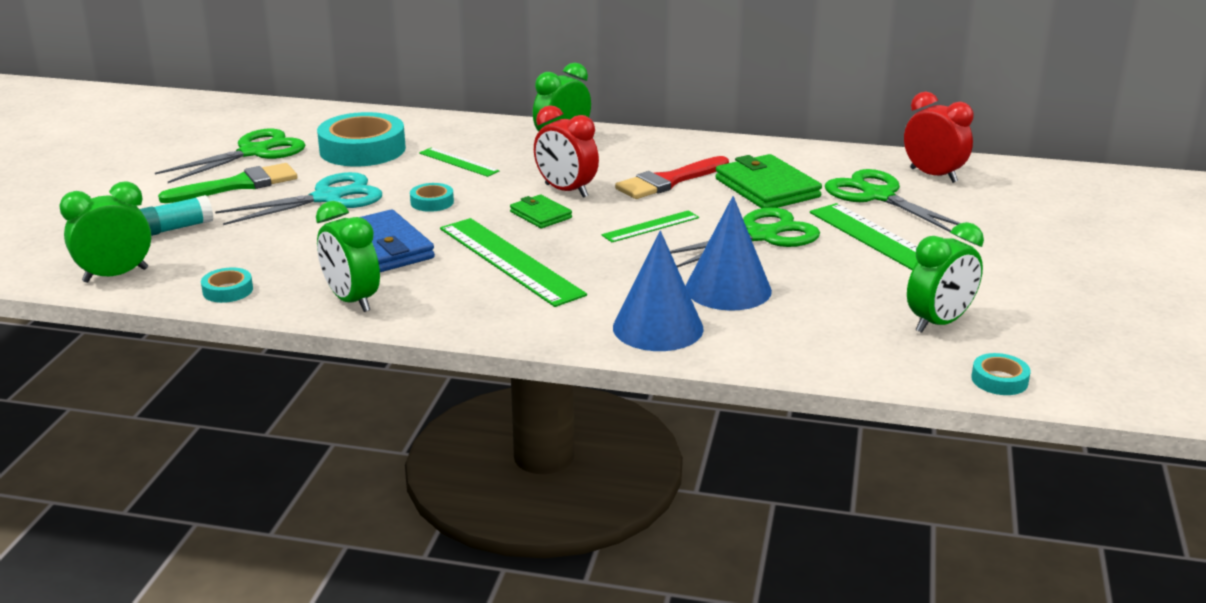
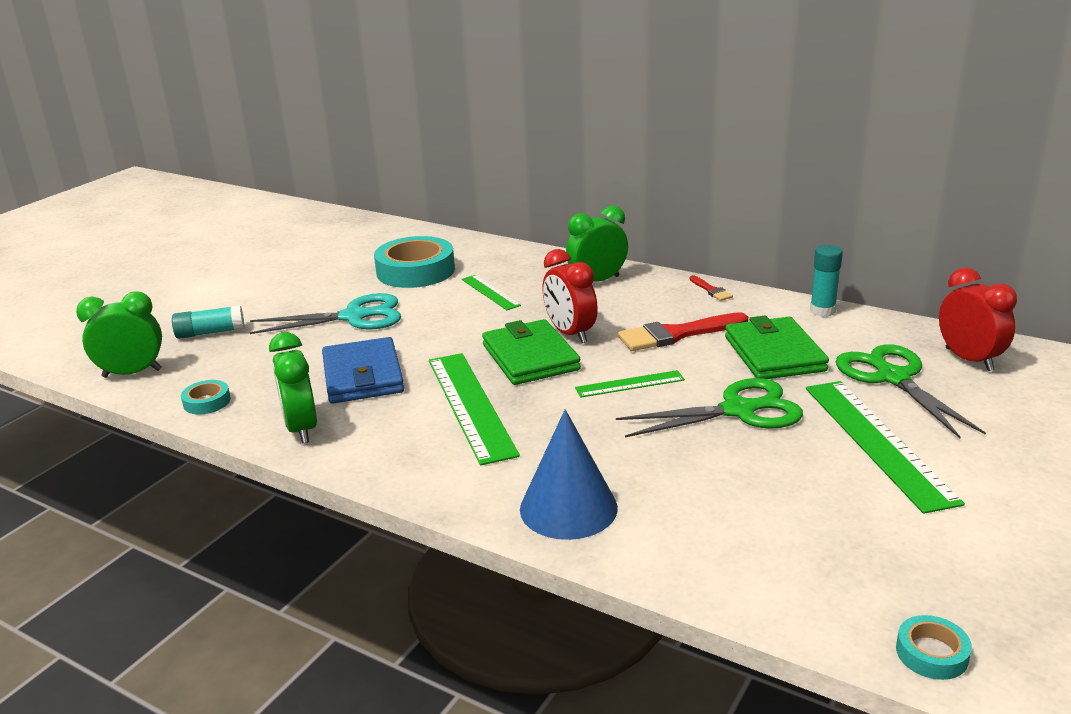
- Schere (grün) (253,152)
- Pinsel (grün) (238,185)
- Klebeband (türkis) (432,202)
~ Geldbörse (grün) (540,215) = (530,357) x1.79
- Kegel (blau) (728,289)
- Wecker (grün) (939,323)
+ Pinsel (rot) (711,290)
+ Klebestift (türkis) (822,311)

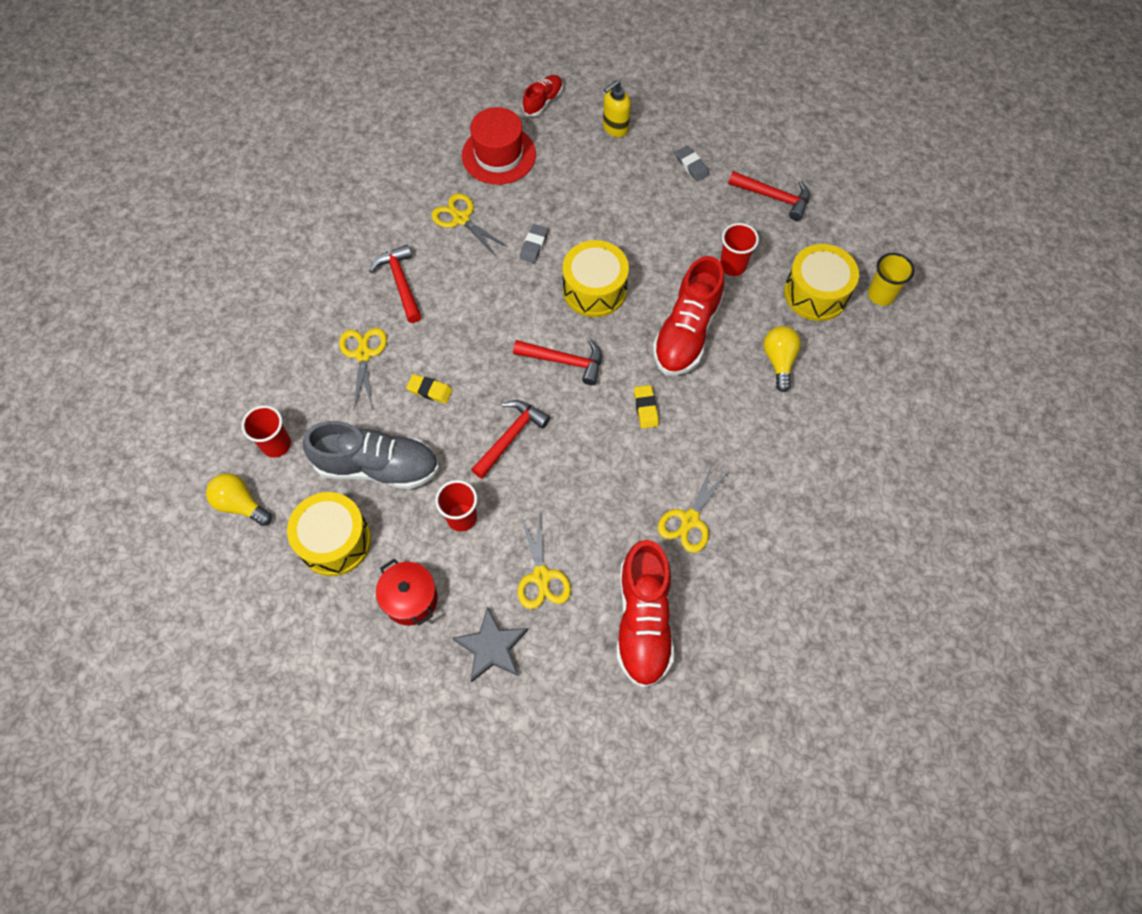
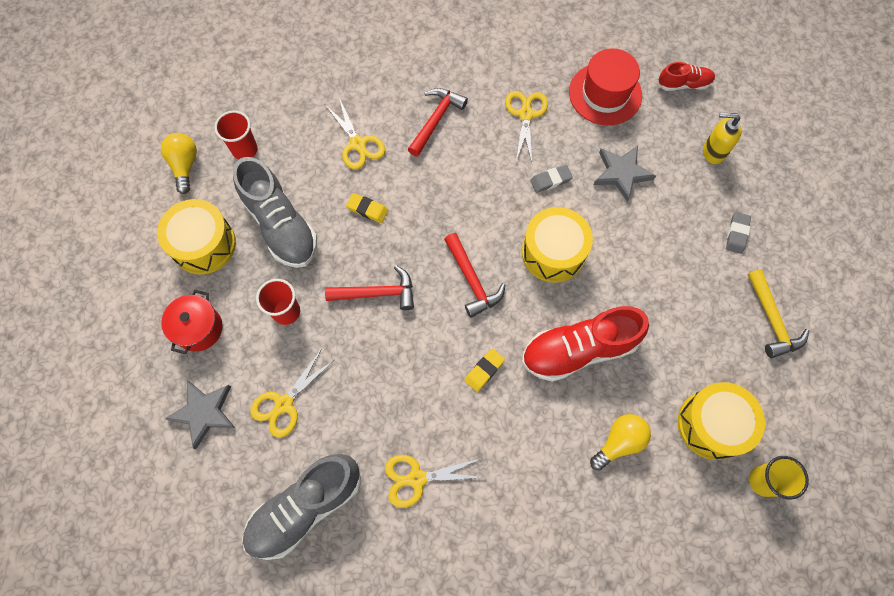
~ Schere (gelb) (363,354) = (358,144) 105 degrees clockwise
~ Radiergummi (gelb) (430,390) = (367,209) 45 degrees counterclockwise
~ Schuh (rot) (643,621) to Schuh (grau) (305,507)
- Becher (rot) (732,265)
~ Hammer (rot) (773,197) to Hammer (gelb) (772,320)
+ Stern (grau) (621,173)

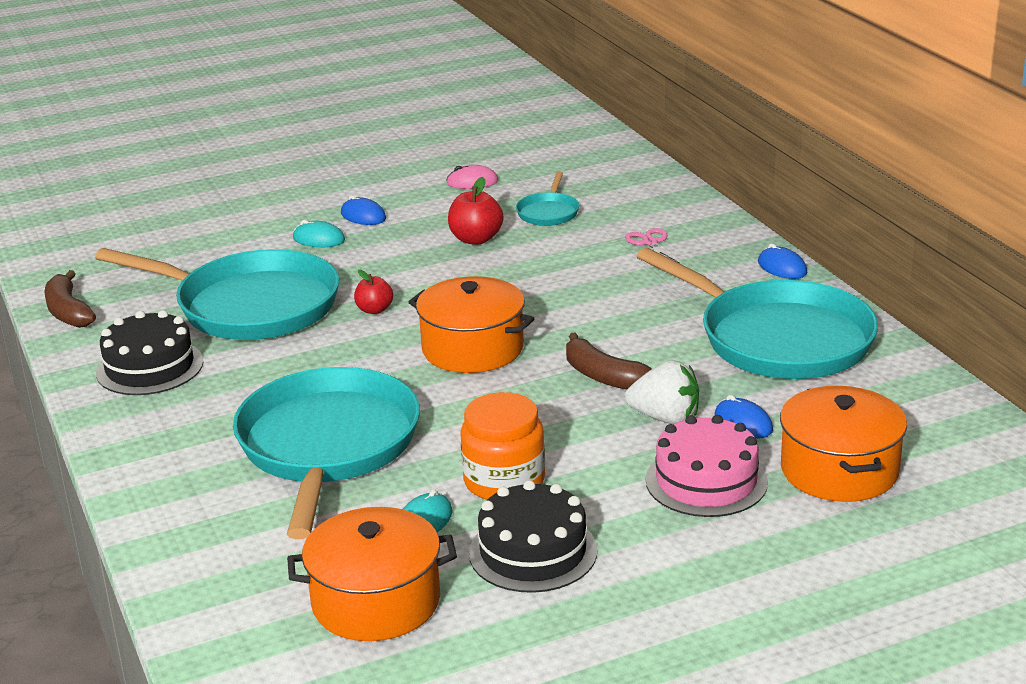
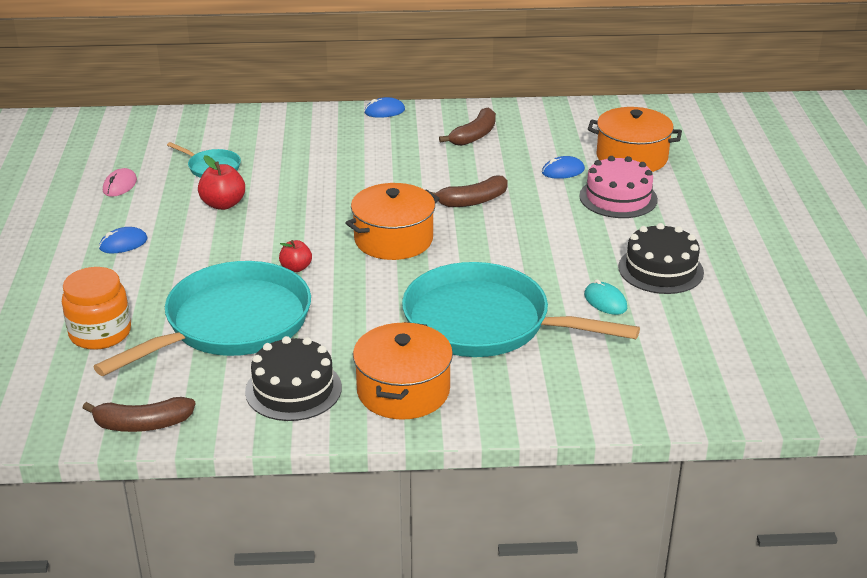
~ Kochtopf (orange) (376,602) to (403,391)
- Computermaus (türkis) (319,239)
~ Einmachglas (orange) (504,481) to (100,333)
- Schere (rosa) (650,242)
- Erdbeere (weiß) (665,418)
~ Pfanne (türkis) (779,339) to Banane (braun) (474,136)

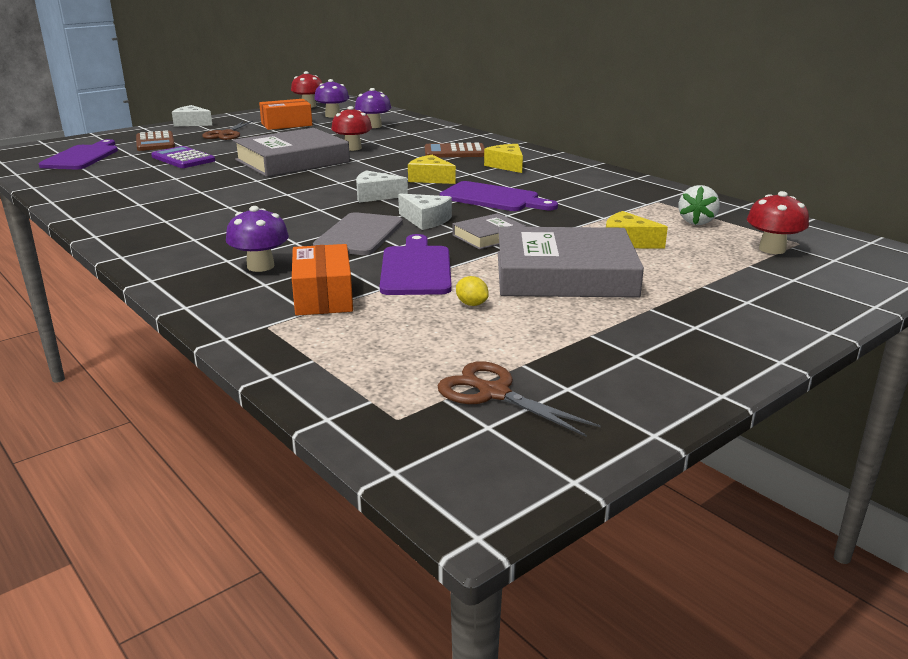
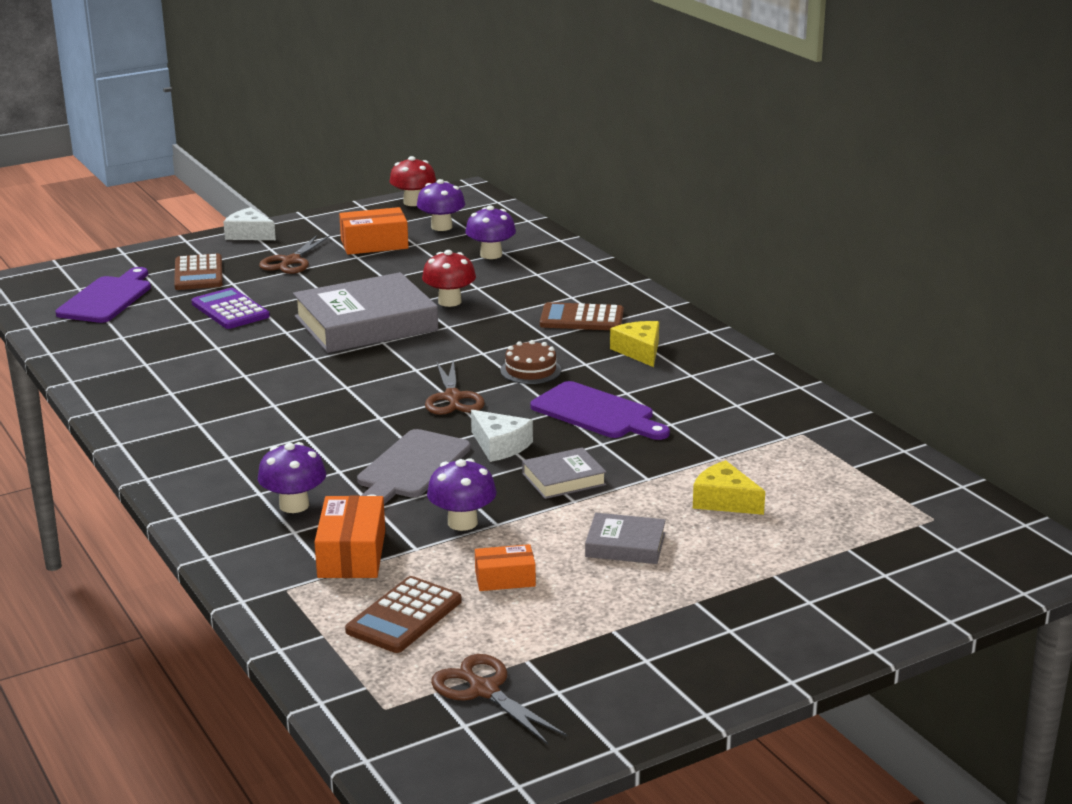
~ Käse (weiß) (375,196) to Schere (braun) (452,398)
~ Schneidebrett (lila) (416,268) to Pilz (lila) (462,522)
~ Käse (gelb) (430,178) to Kuchen (braun) (530,370)
~ Zitrone (gelb) (471,304) to Schachtel (orange) (505,579)
~ Buch (grau) (564,274) = (625,545) x0.48
- Erdbeere (weiß) (696,222)
- Pilz (rot) (772,249)
+ Taschenrechner (braun) (404,616)

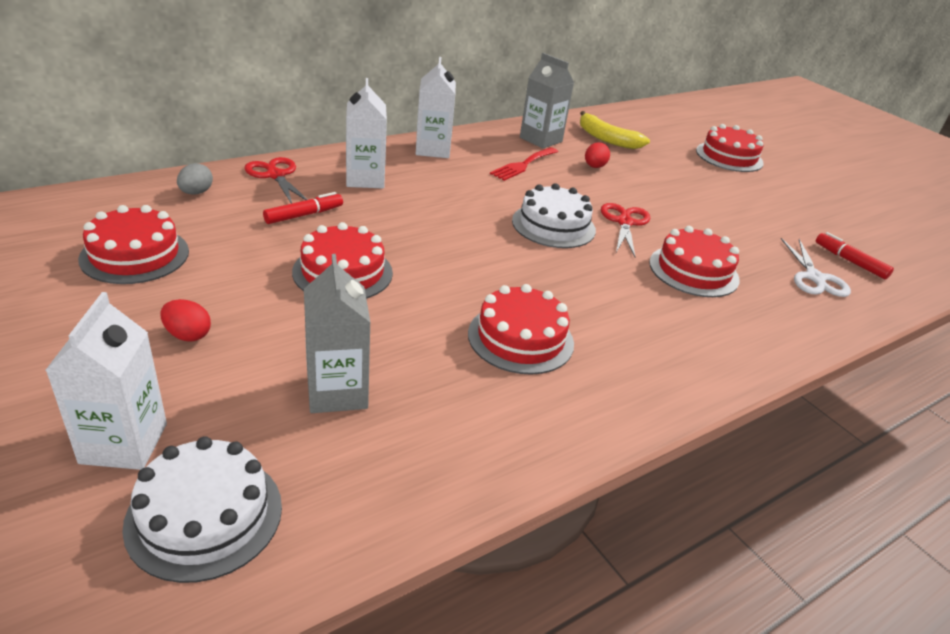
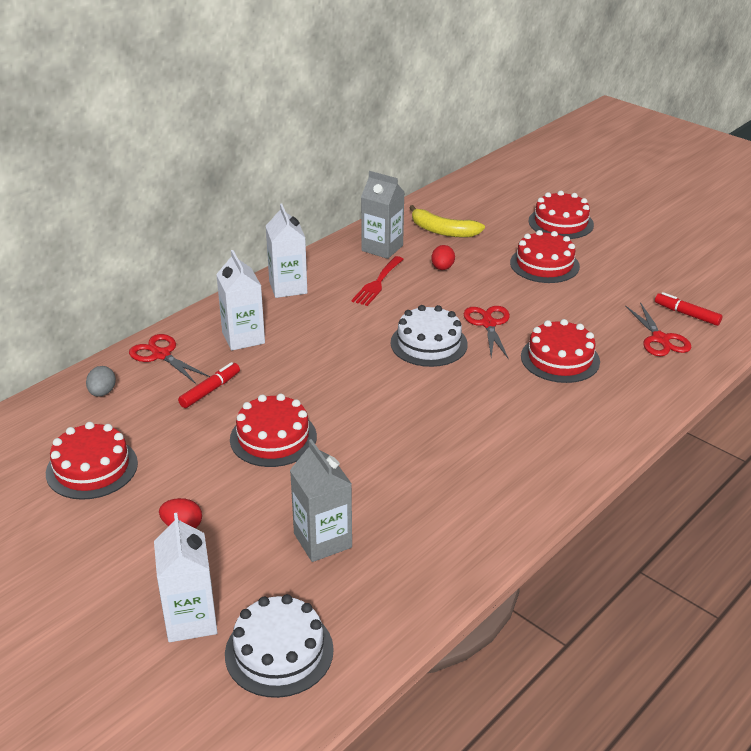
~ Kuchen (rot) (520,338) to (544,264)
~ Schere (weiß) (814,278) to Schere (rot) (660,339)

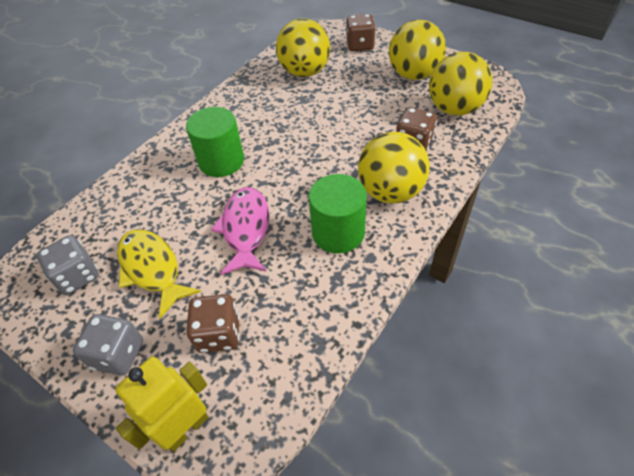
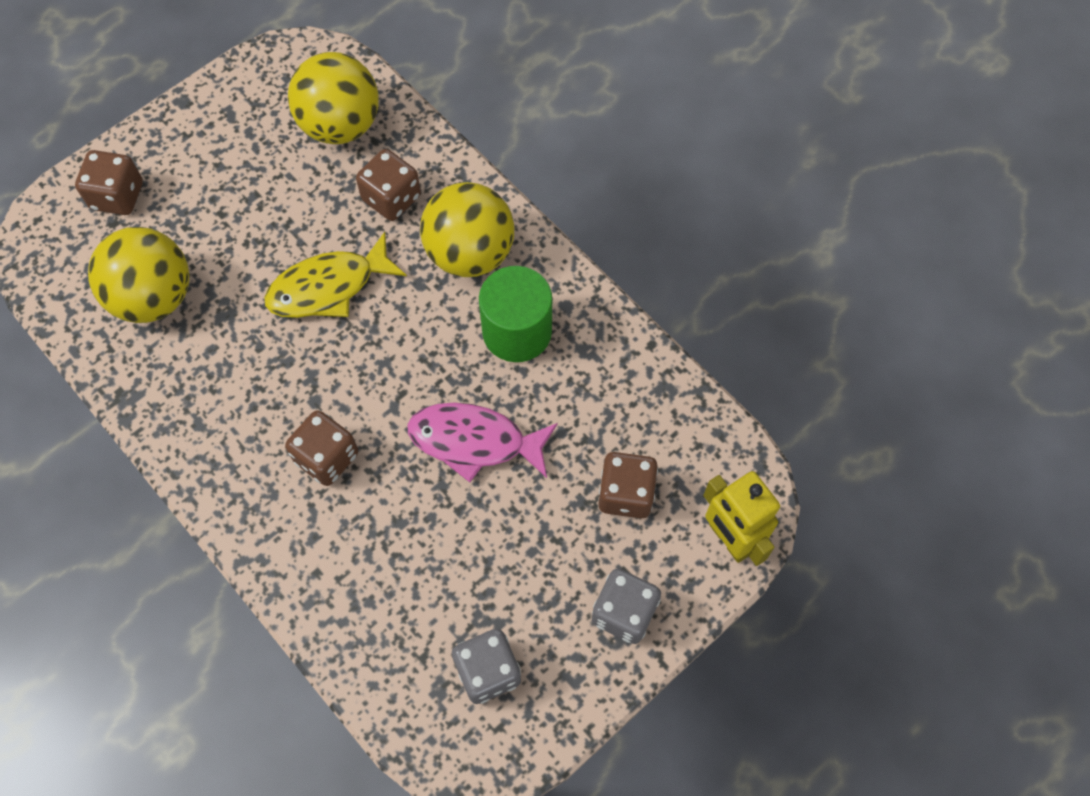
~ Fisch (gelb) (152,269) to (328,287)
~ Vollzylinder (grün) (221,161) to Spielwürfel (braun) (326,457)
- Ball (gelb) (413,75)

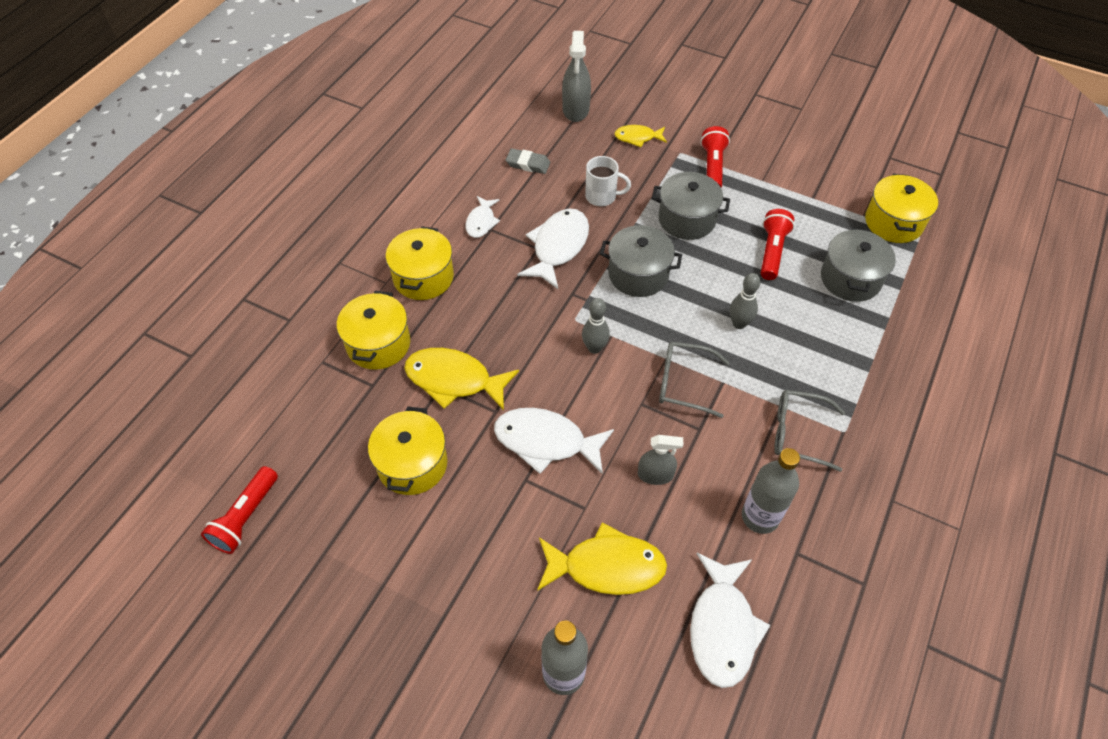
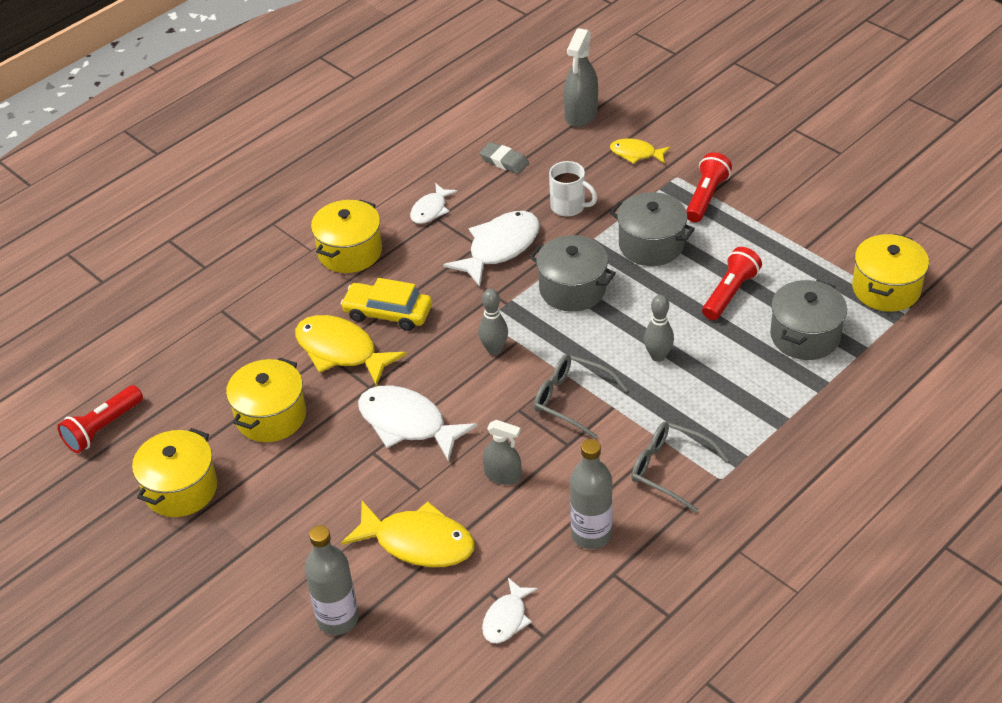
~ Kochtopf (gelb) (378,344) to (181,489)
~ Fisch (weiß) (722,627) = (506,618) x0.57
+ Auto (gelb) (388,313)

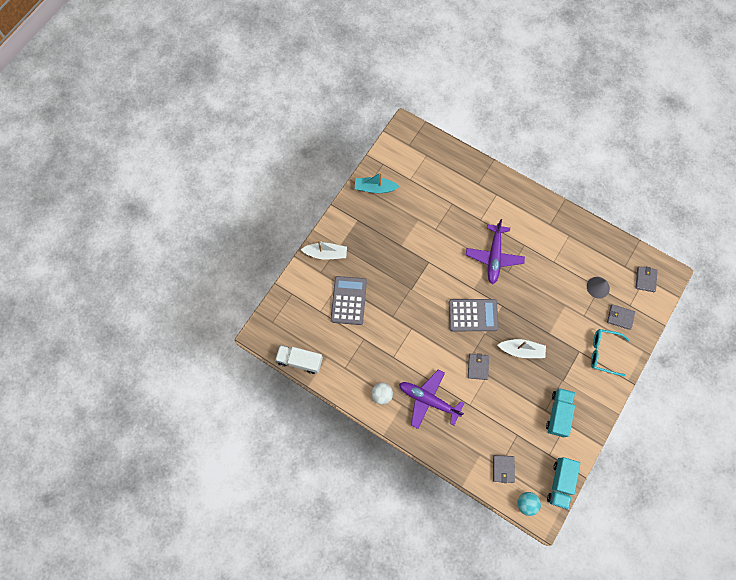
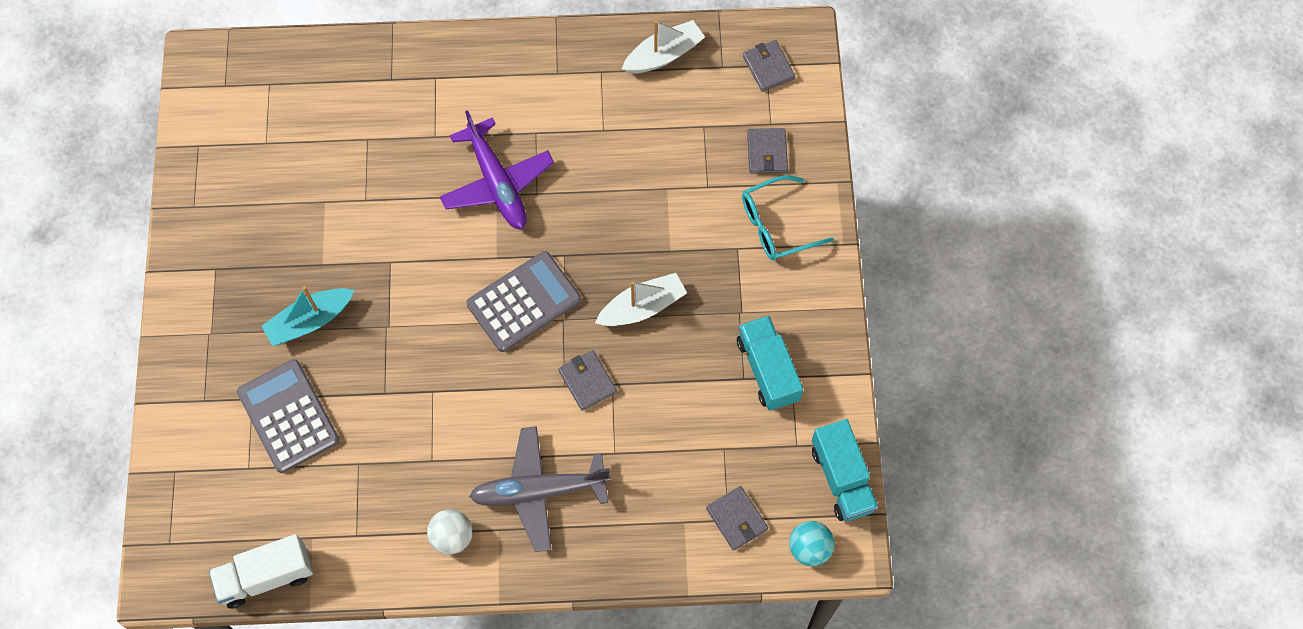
~ Boot (weiß) (326,253) to (664,55)
~ Boot (türkis) (375,188) to (310,321)
~ Flugzeug (lila) (428,400) to Flugzeug (grau) (539,491)
- Kegel (grau) (598,287)
~ Geldbörse (grau) (620,317) = (767,152) 75 degrees counterclockwise

